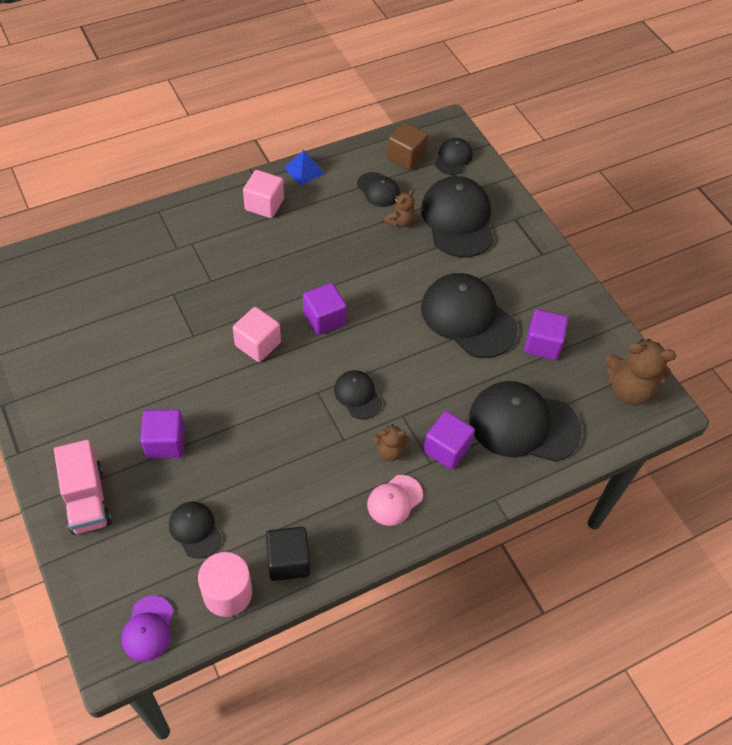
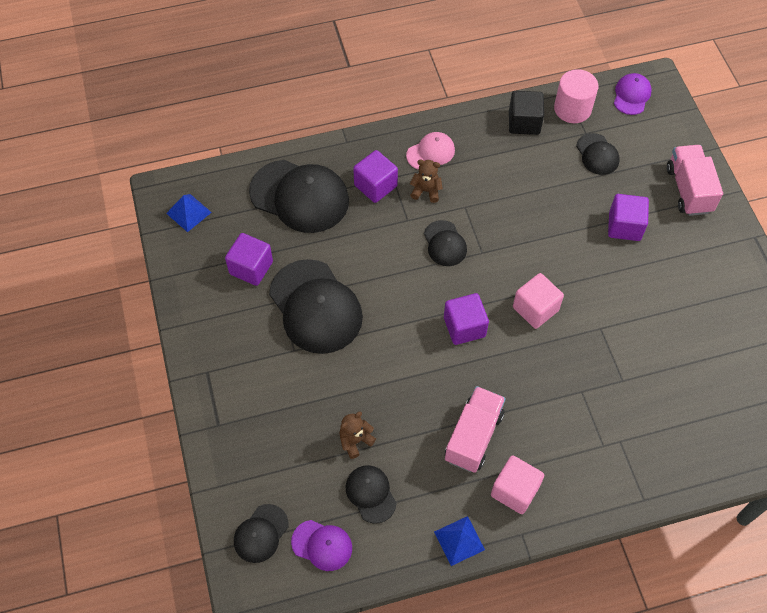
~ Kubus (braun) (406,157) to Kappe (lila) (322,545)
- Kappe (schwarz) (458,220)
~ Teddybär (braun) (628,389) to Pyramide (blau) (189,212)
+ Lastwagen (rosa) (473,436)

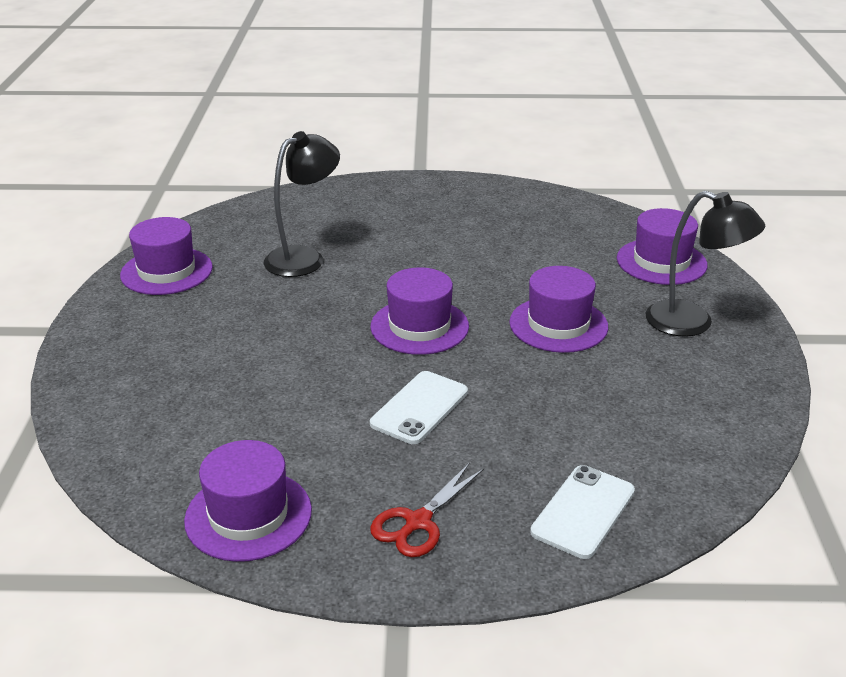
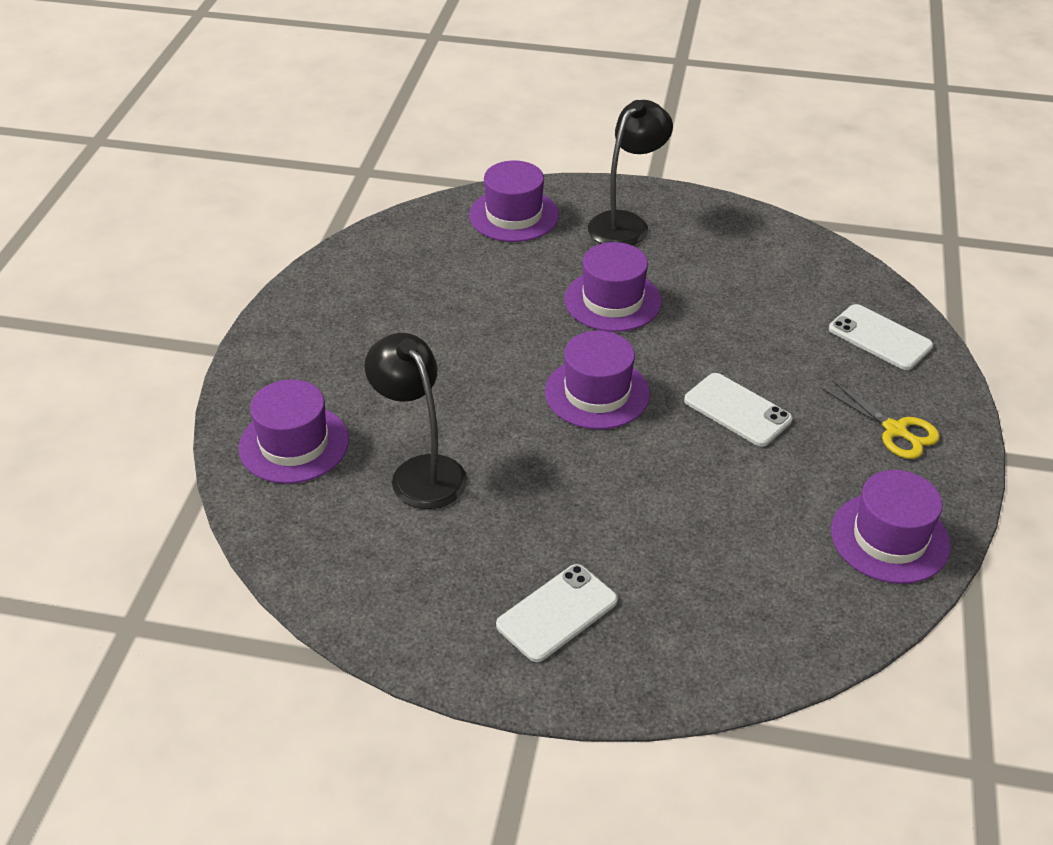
~ Hut (lila) (166,271) to (294,444)
~ Schere (rot) (418,522) to Schere (gelb) (895,430)
+ Handy (weiß) (557,613)

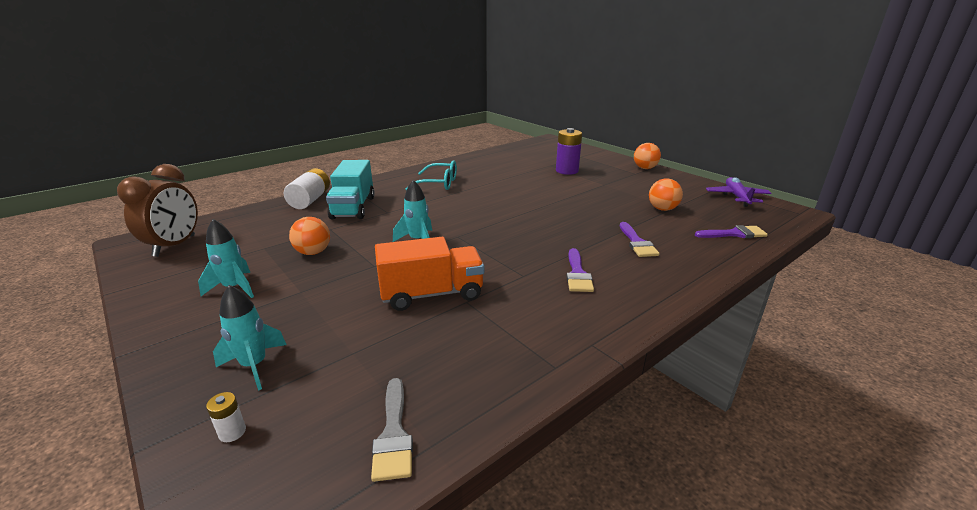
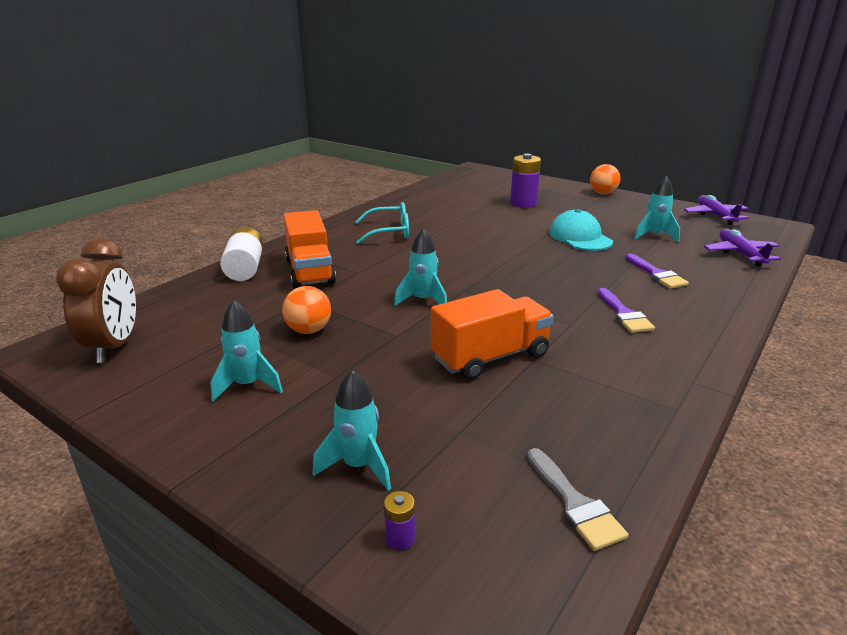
~ Batterie (weiß) (232,432) to Batterie (lila) (400,538)
~ Lastwagen (türkis) (353,207) to Lastwagen (orange) (310,271)
~ Ball (orange) (662,209) to Rakete (türkis) (654,236)
~ Pinsel (lila) (734,234) to Flugzeug (lila) (740,254)
+ Kappe (türkis) (580,237)

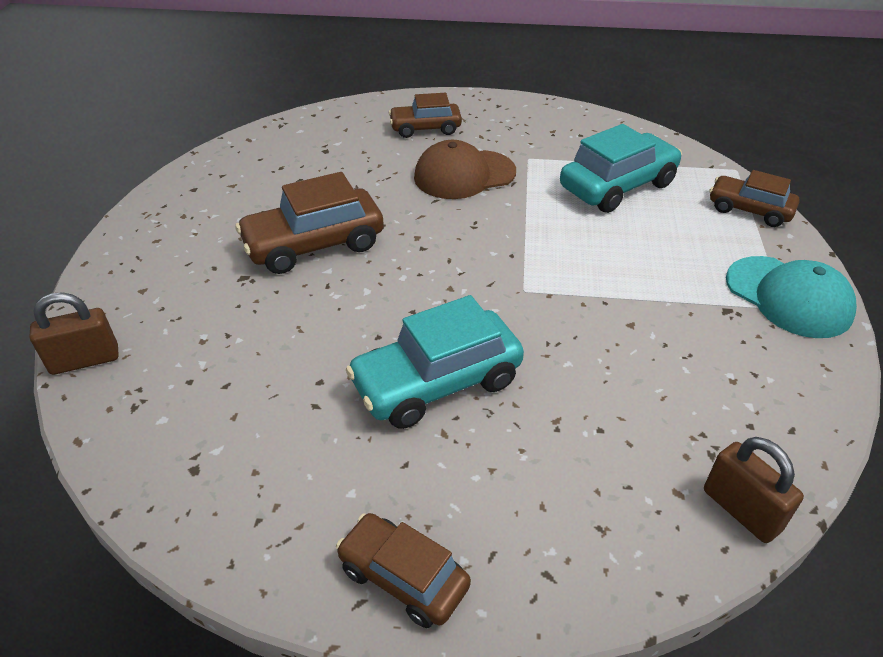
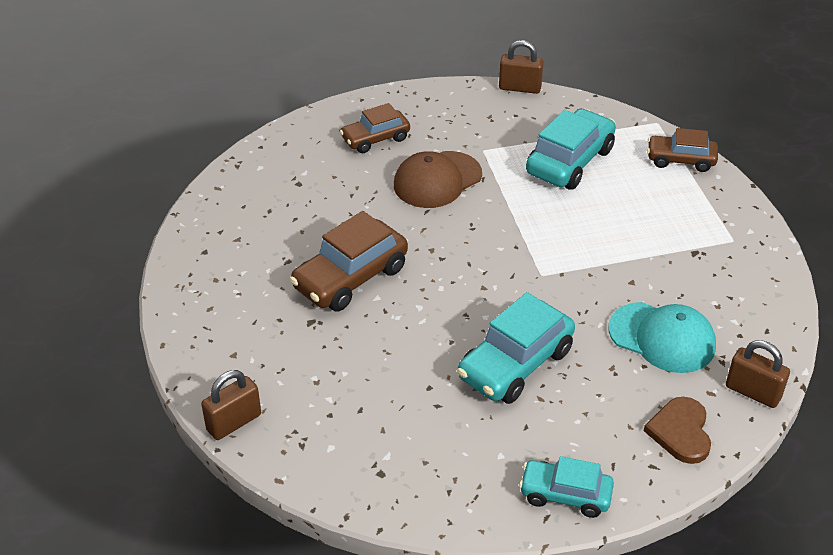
~ Auto (braun) (403,577) to Auto (türkis) (565,495)
~ Kappe (türkis) (788,297) to (662,338)
+ Vorhängeschloss (braun) (520,88)
+ Herz (braun) (680,432)

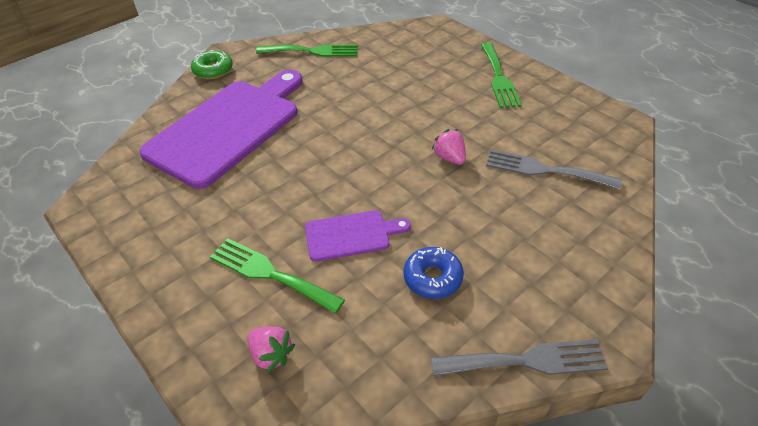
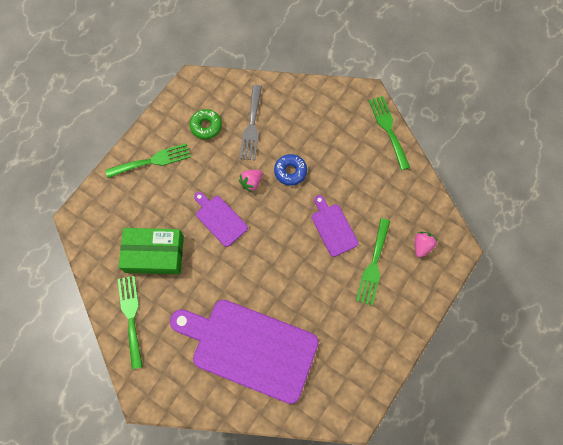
~ Donut (grün) (213,70) to (206,126)
~ Donut (blau) (432,278) to (290,171)
~ Gabel (grau) (526,361) to Gabel (grün) (388,129)
+ Schachtel (grün) (154,254)
+ Schneidebrett (lila) (220,219)

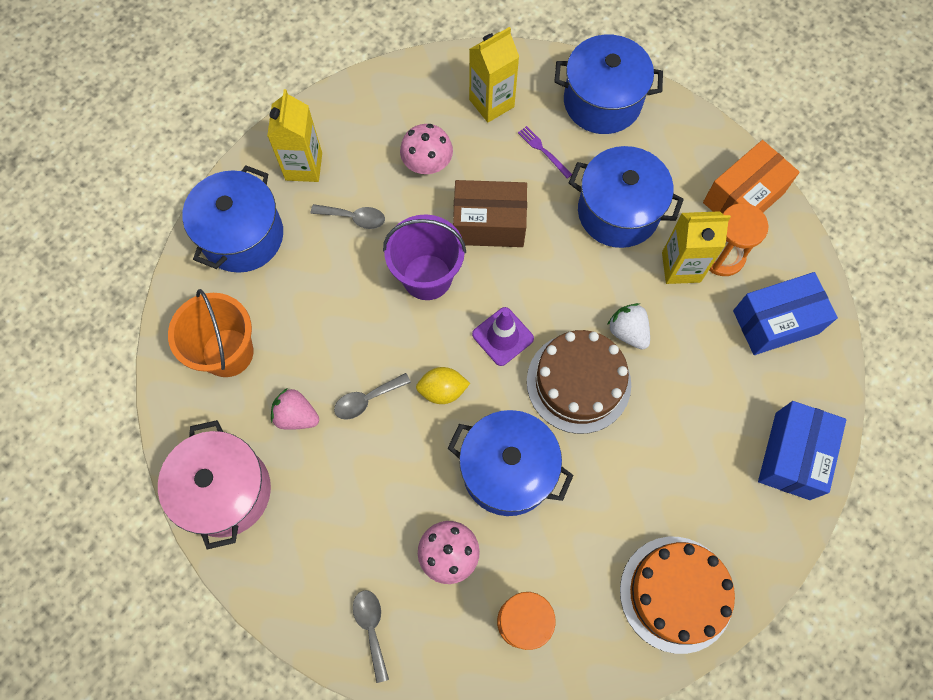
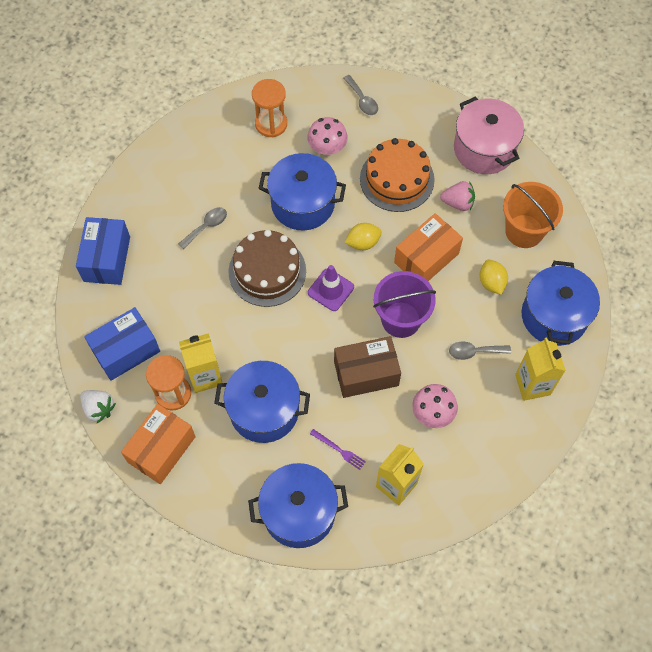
~ Löffel (grau) (366,399) to (206,226)
~ Erdbeere (weiß) (628,332) to (99,408)
~ Kuchen (orange) (676,594) to (397,179)
+ Schachtel (orange) (426,258)
+ Zitrone (gelb) (491,282)

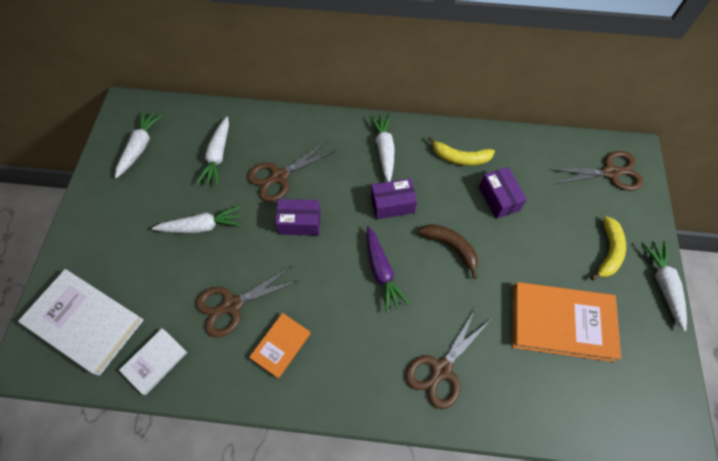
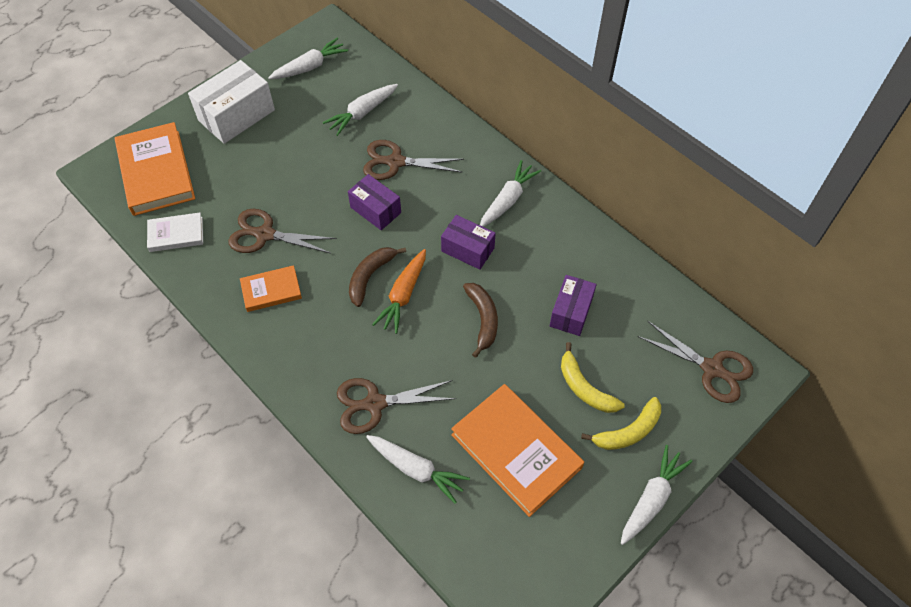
~ Buch (weiß) (85,322) to Buch (orange) (156,172)
~ Karotte (weiß) (202,226) to (416,469)
~ Karotte (lila) (381,272) to Karotte (orange) (403,295)
~ Banane (gelb) (460,158) to (584,388)
+ Schachtel (weiß) (236,115)
+ Banane (braun) (370,277)

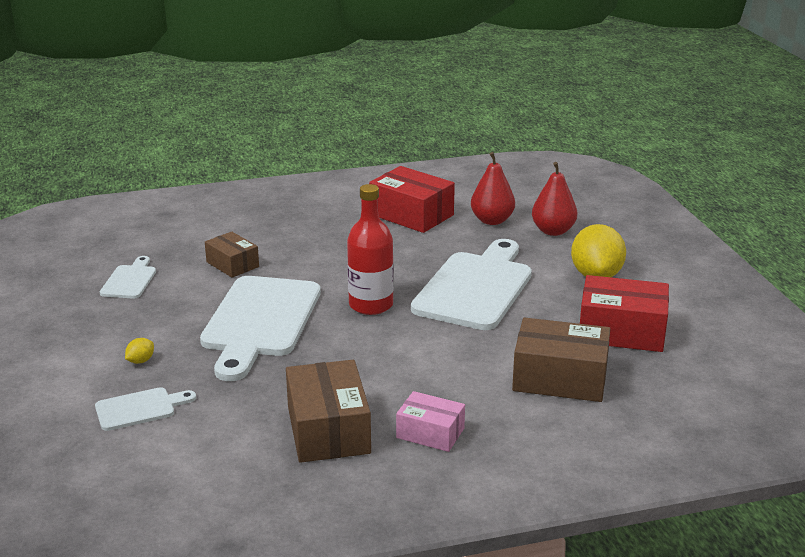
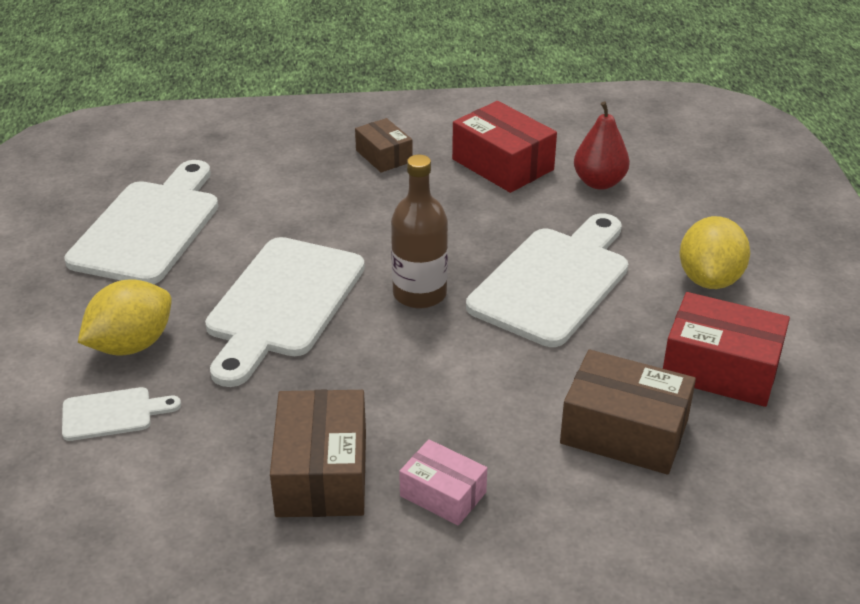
~ Schneidebrett (weiß) (129,280) = (149,227) x2.12
~ Zitrone (gelb) (140,361) = (131,345) x2.44
~ Schachtel (braun) (232,264) to (384,156)
~ Flasche (rot) (371,305) to Flasche (braun) (419,294)
- Birne (rot) (553,231)

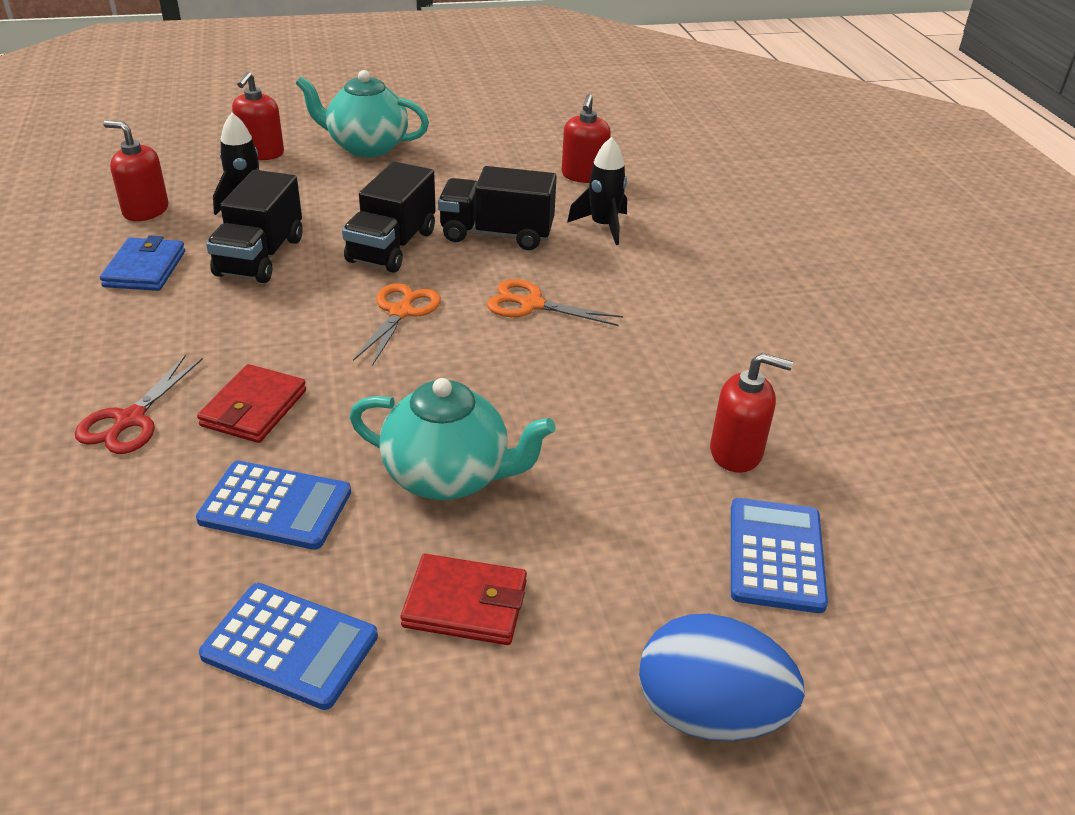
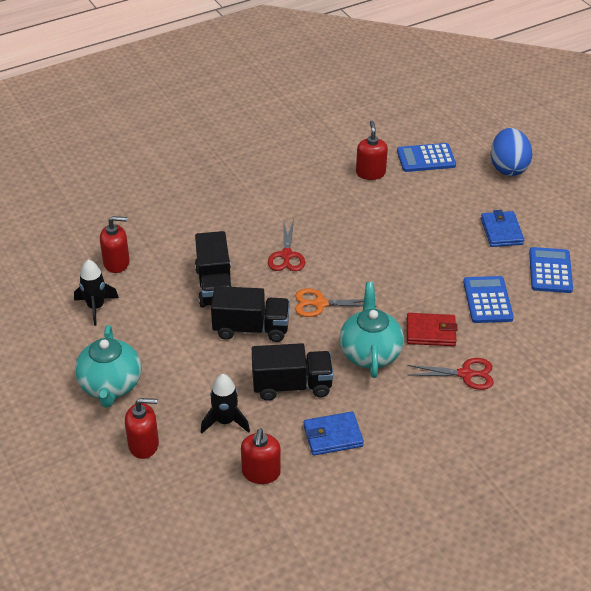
~ Teekanne (türkis) (449,477) to (370,353)
~ Geldbörse (rot) (465,604) to Geldbörse (blau) (501,231)
~ Schere (orange) (532,304) to Schere (rot) (286,255)
~ Rakete (schwarz) (603,226) to (96,307)

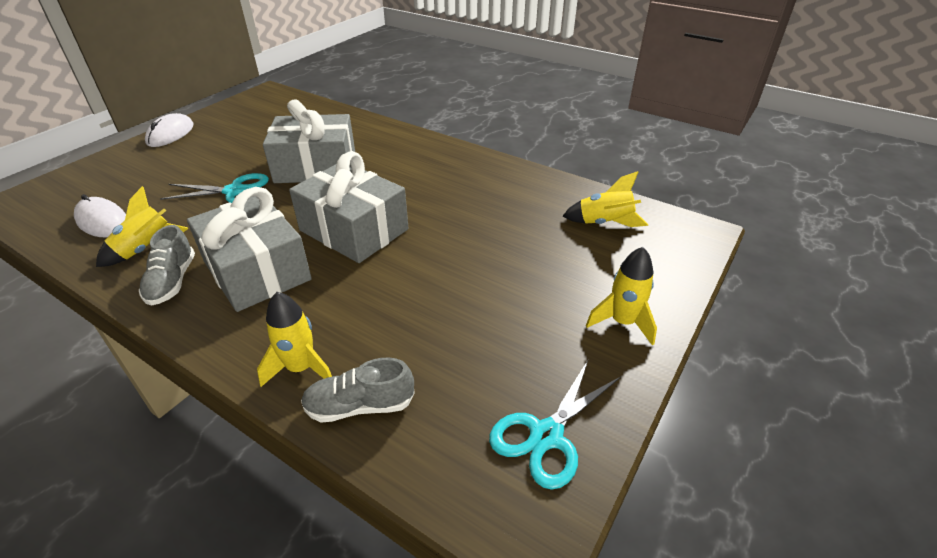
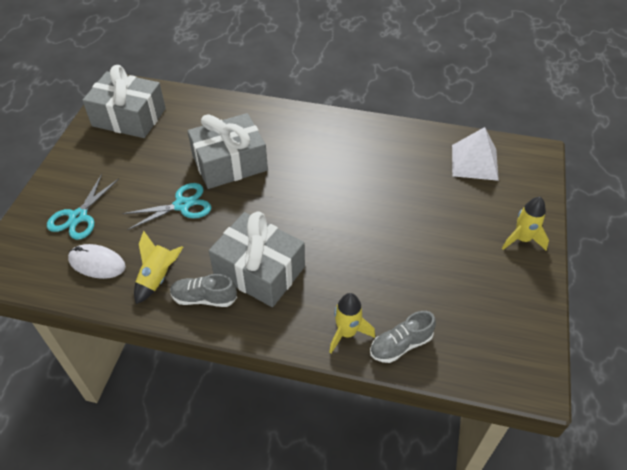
~ Schuh (grau) (172,281) = (204,298) 120 degrees clockwise
- Computermaus (weiß) (170,134)
~ Geschenk (grau) (354,230) to (129,117)
~ Schere (türkis) (546,435) to (78,217)
~ Rakete (gelb) (604,223) to Pyramide (weiß) (474,162)

